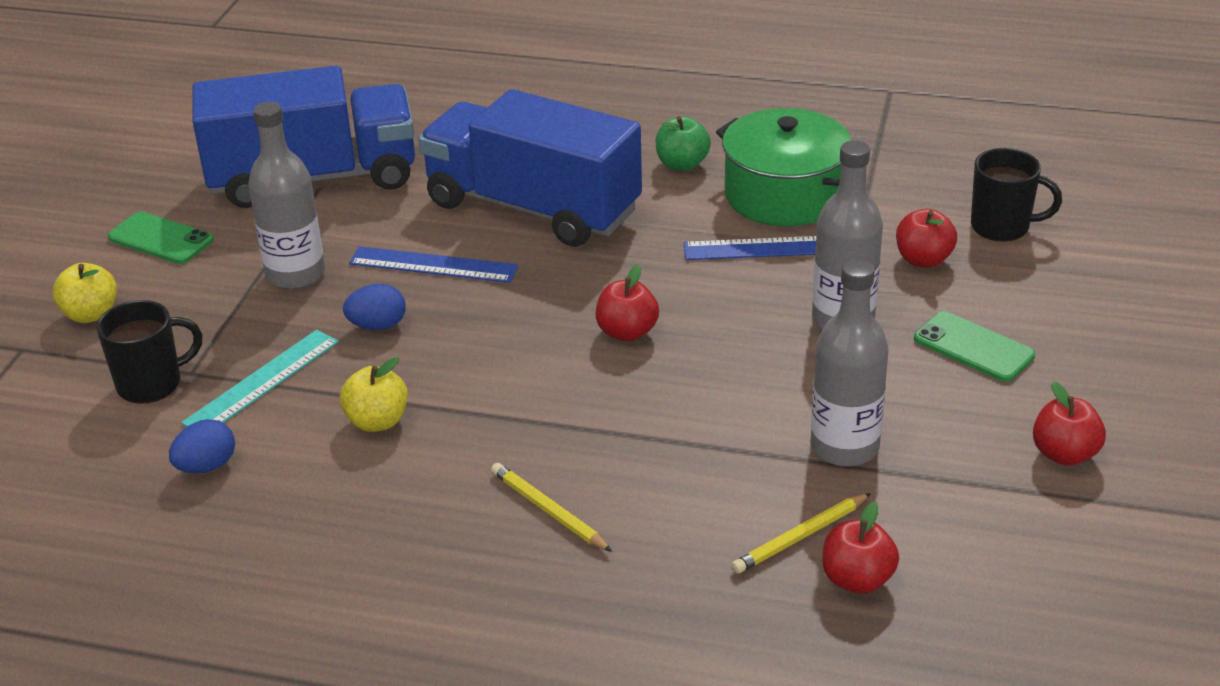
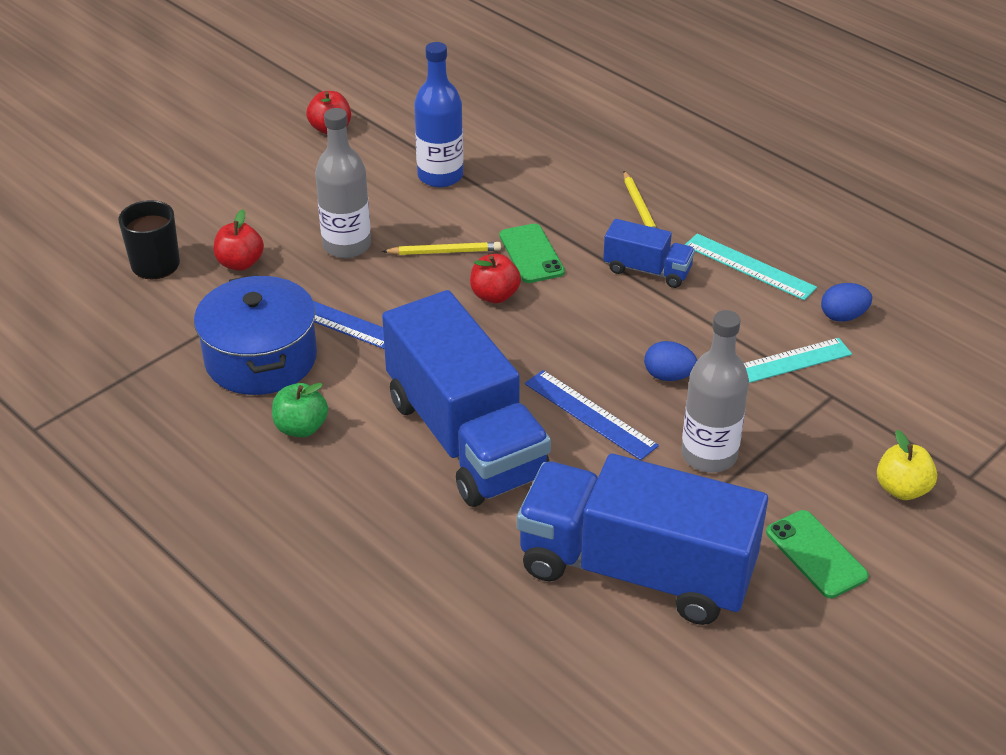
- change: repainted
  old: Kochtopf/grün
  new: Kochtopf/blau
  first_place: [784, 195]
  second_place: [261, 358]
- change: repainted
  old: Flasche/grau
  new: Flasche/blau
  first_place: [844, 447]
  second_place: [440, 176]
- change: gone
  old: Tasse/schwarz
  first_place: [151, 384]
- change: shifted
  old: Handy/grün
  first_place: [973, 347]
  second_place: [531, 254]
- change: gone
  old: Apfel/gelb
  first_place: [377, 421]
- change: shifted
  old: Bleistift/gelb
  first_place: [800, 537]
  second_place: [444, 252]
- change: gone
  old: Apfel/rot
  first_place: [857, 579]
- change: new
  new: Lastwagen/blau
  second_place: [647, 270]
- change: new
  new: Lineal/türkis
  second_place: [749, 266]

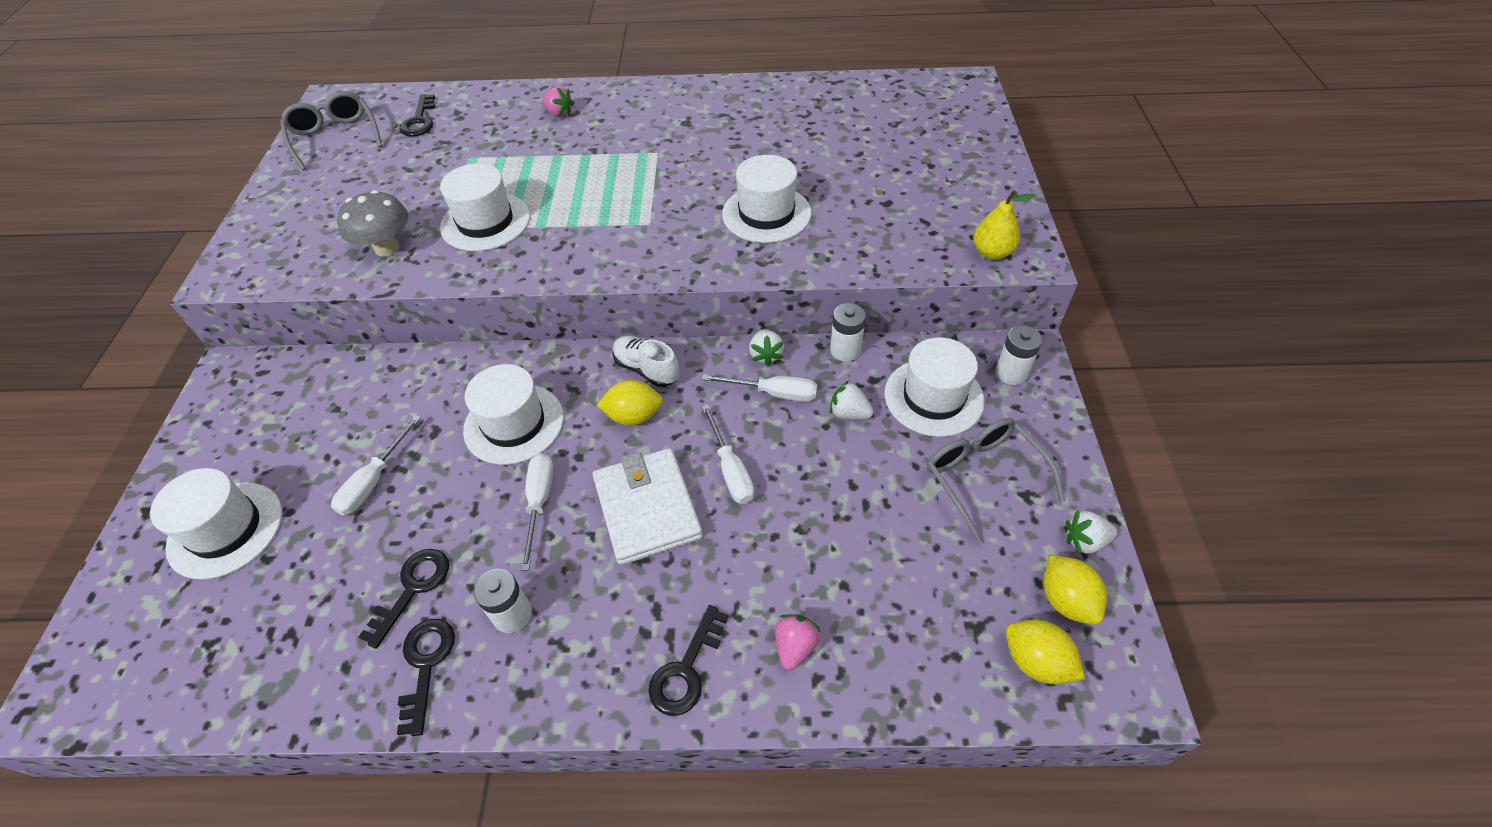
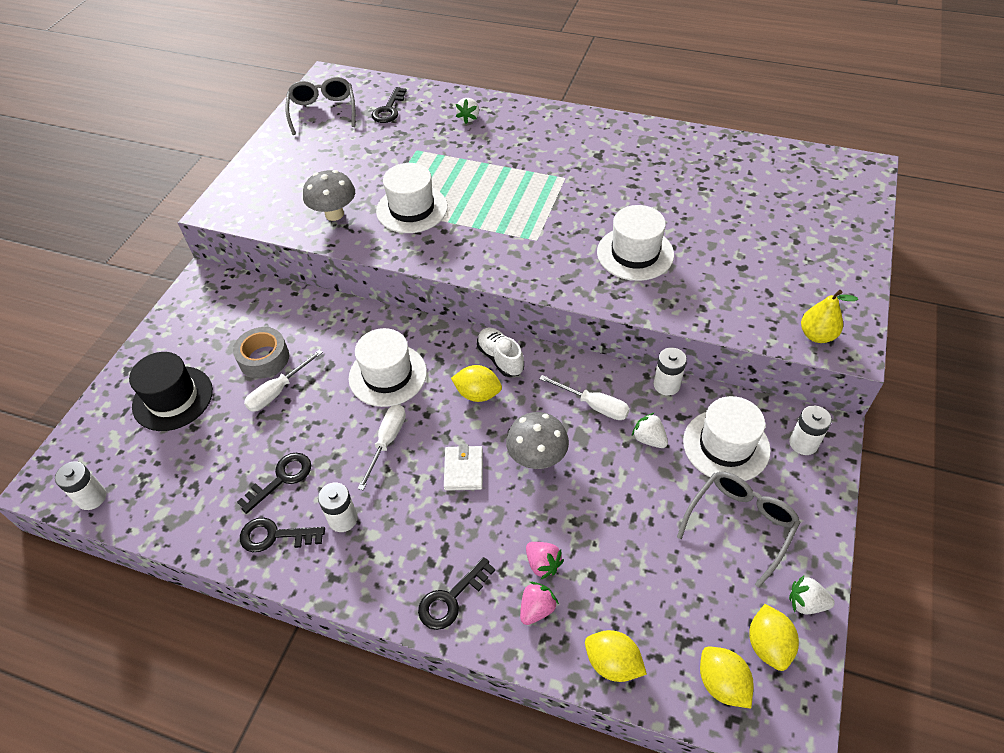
- change: shifted
  old: Erdbeere/rosa
  first_place: [559, 114]
  second_place: [543, 564]
- change: shifted
  old: Erdbeere/weiß
  first_place: [766, 355]
  second_place: [469, 118]
- change: swapped
  old: Schraubenzieher/weiß
  new: Pilz/grau
  first_place: [730, 470]
  second_place: [537, 458]
- change: rotated
  old: Brille/grau
  first_place: [983, 477]
  second_place: [740, 524]
  degrees: 45
- change: scaled
  old: Geldbörse/weiß
  first_place: [647, 508]
  second_place: [463, 470]
  factor: 0.56
- change: repainted
  old: Hut/weiß
  new: Hut/schwarz
  first_place: [225, 529]
  second_place: [173, 398]
- change: rotated
  old: Schlüssel/schwarz
  first_place: [426, 665]
  second_place: [275, 536]
  degrees: -105
- change: new
  new: Klebeband/grau
  second_place: [264, 358]
- change: new
  new: Batterie/weiß
  second_place: [92, 497]
- change: new
  new: Zitrone/gelb
  second_place: [613, 663]

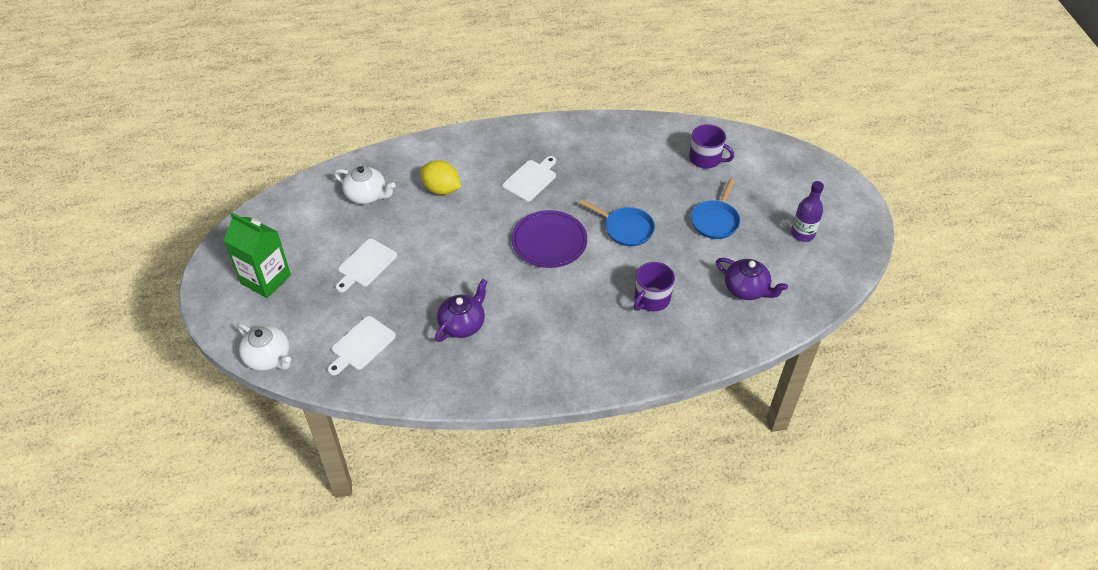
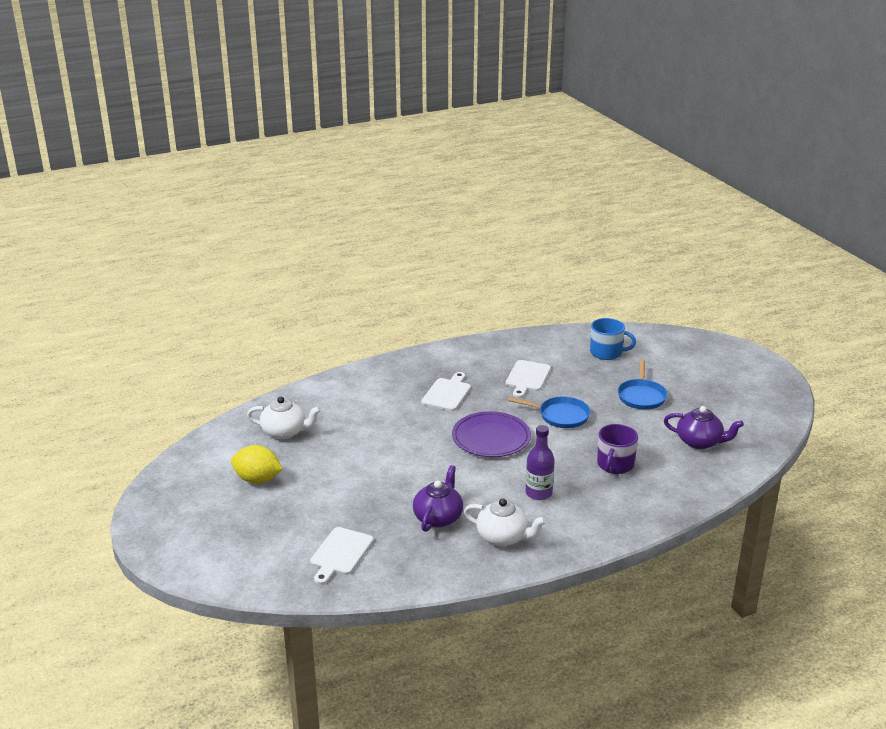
- change: repainted
  old: Tasse/lila
  new: Tasse/blau
  first_place: [706, 159]
  second_place: [606, 352]
- change: shifted
  old: Zitrone/gelb
  first_place: [441, 189]
  second_place: [257, 479]
- change: shifted
  old: Flasche/lila
  first_place: [802, 234]
  second_place: [538, 493]
- change: gone
  old: Getränkekarton/grün
  first_place: [265, 279]
- change: shifted
  old: Schneidebrett/weiß
  first_place: [365, 265]
  second_place: [527, 377]
- change: shifted
  old: Teekanne/weiß
  first_place: [269, 358]
  second_place: [503, 537]

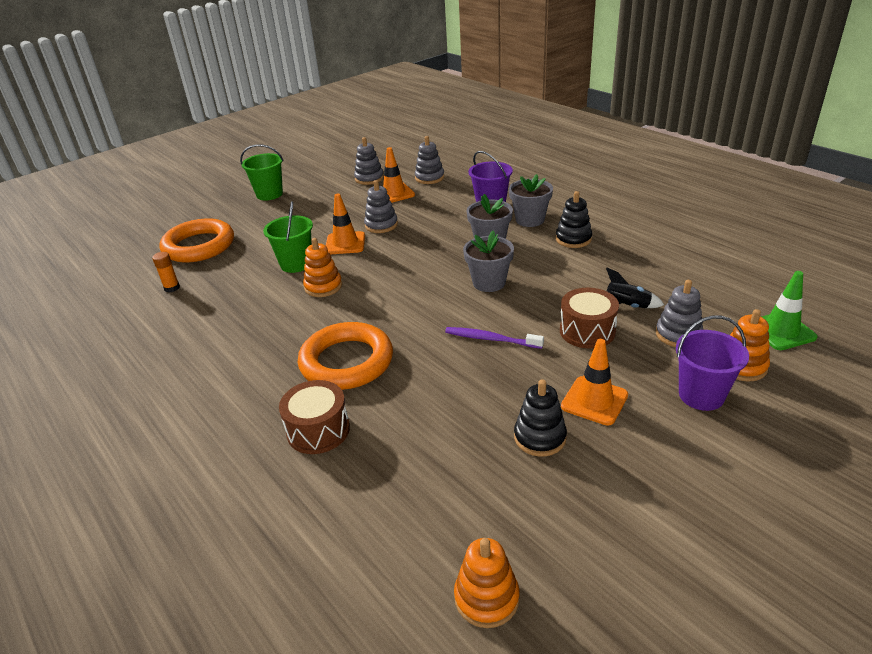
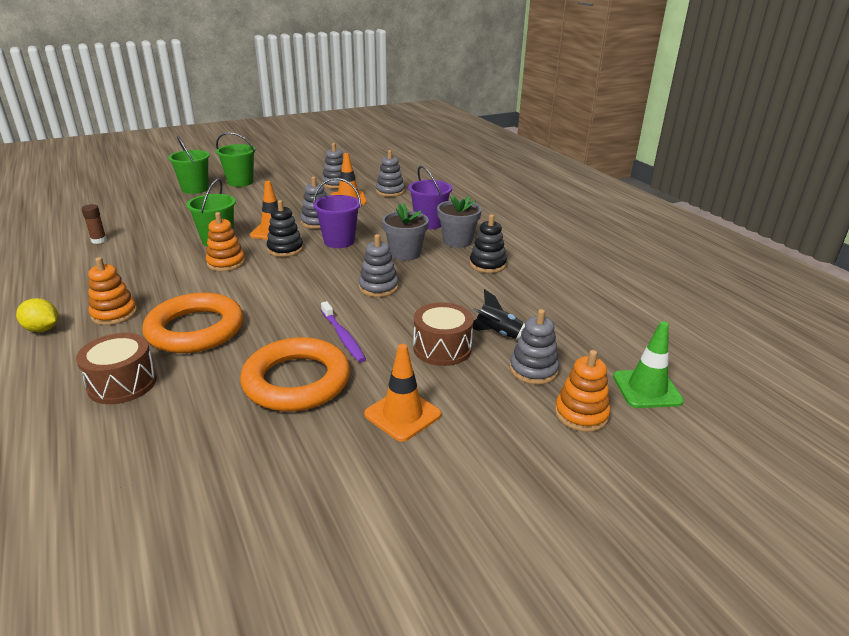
- change: shifted
  old: Ring/orange
  first_place: [199, 246]
  second_place: [297, 381]
- change: swapped
  old: Blumentopf/grau
  new: Stapelspielzeug/grau
  first_place: [489, 283]
  second_place: [378, 287]
- change: repainted
  old: Klebestift/orange
  new: Klebestift/braun
  first_place: [172, 288]
  second_place: [99, 240]
- change: shifted
  old: Eimer/lila
  first_place: [701, 395]
  second_place: [339, 241]
- change: rotated
  old: Zahnbürste/lila
  first_place: [491, 339]
  second_place: [343, 337]
  degrees: -150
- change: shifted
  old: Stapelspielzeug/schwarz
  first_place: [540, 437]
  second_place: [285, 249]
- change: shifted
  old: Stapelspielzeug/orange
  first_place: [486, 598]
  second_place: [114, 314]
- change: new
  new: Eimer/grün
  second_place: [195, 189]
- change: new
  new: Zitrone/gelb
  second_place: [42, 329]

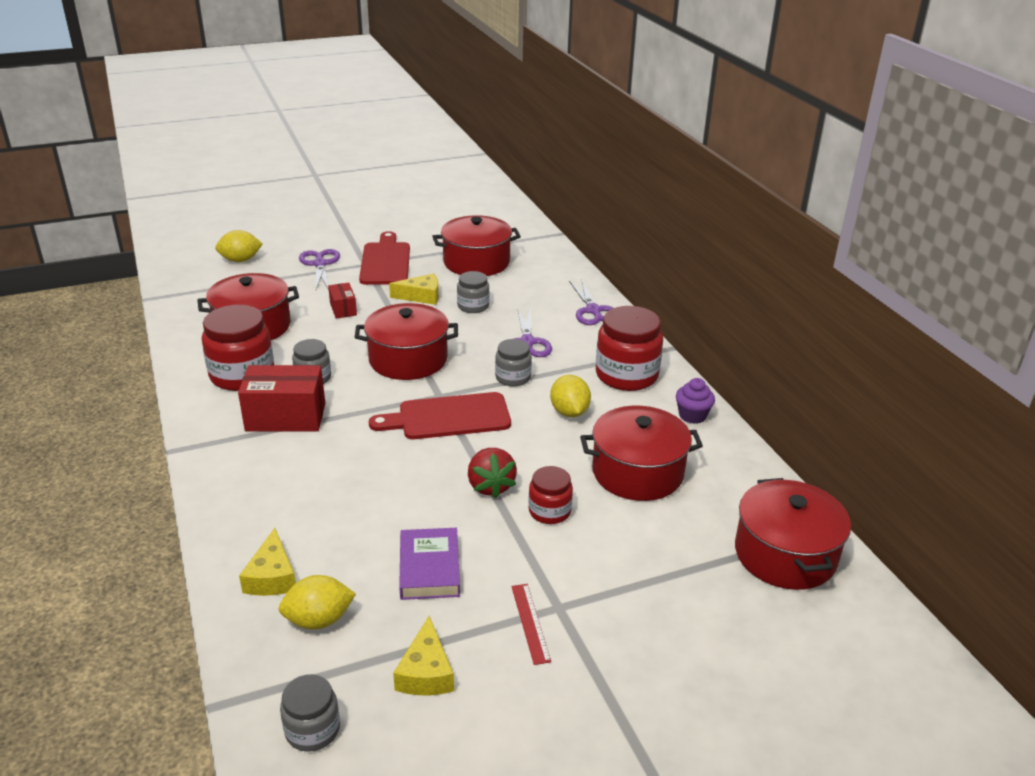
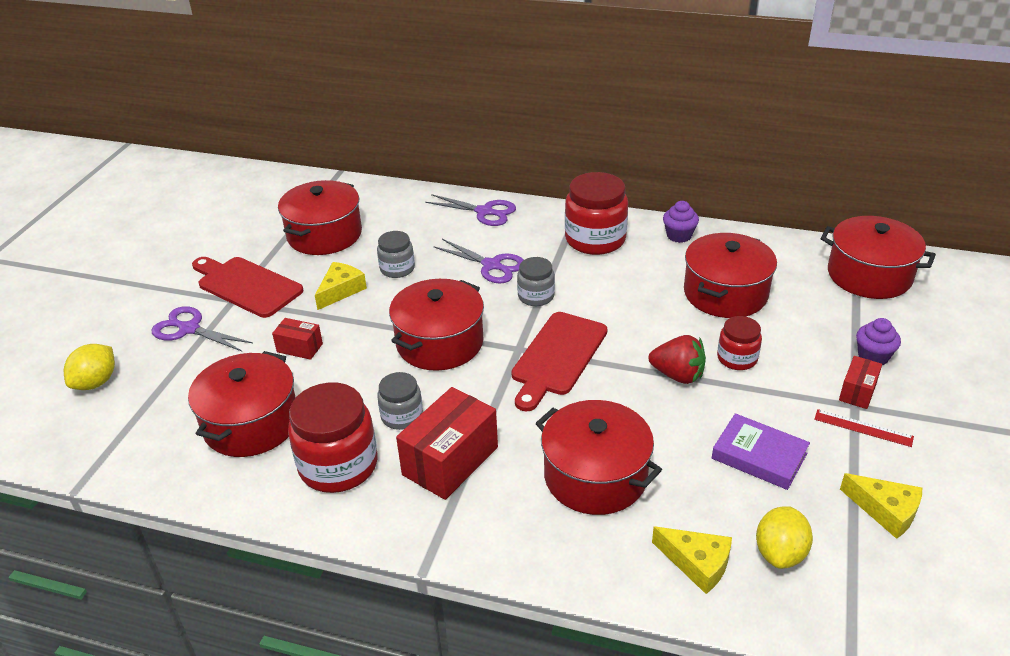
- change: gone
  old: Zitrone/gelb
  first_place: [569, 412]
- change: gone
  old: Einmachglas/grau
  first_place: [312, 730]
- change: new
  new: Muffin/lila
  second_place: [873, 356]
- change: new
  new: Schachtel/rot
  second_place: [857, 392]
- change: new
  new: Kochtopf/rot
  second_place: [595, 476]

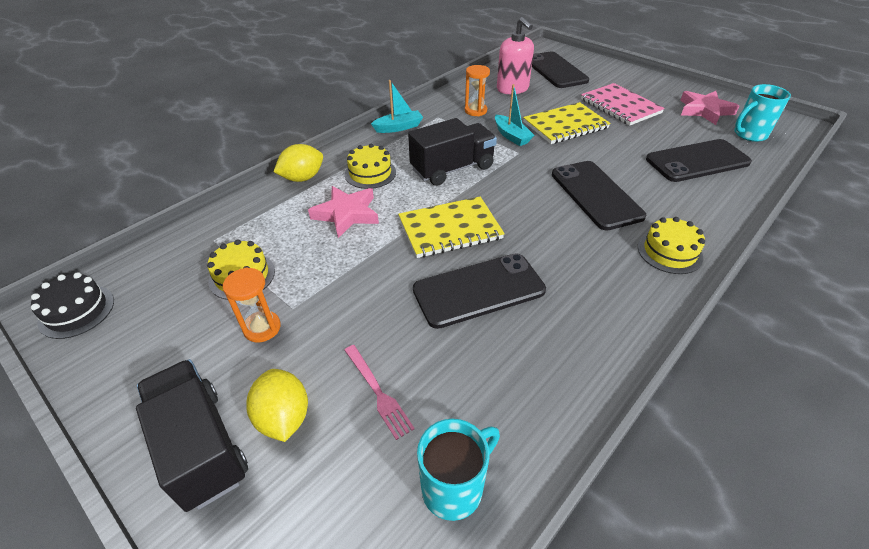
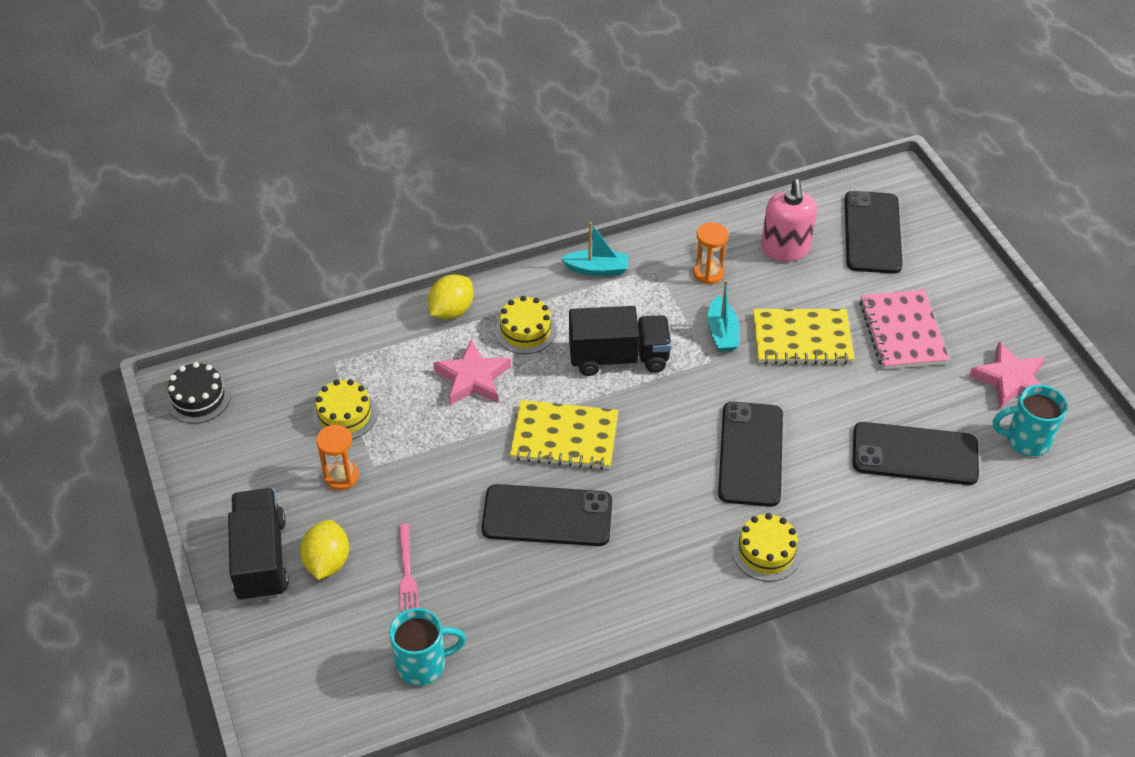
- change: rotated
  old: Zitrone/gelb
  first_place: [302, 178]
  second_place: [451, 311]
  degrees: -45

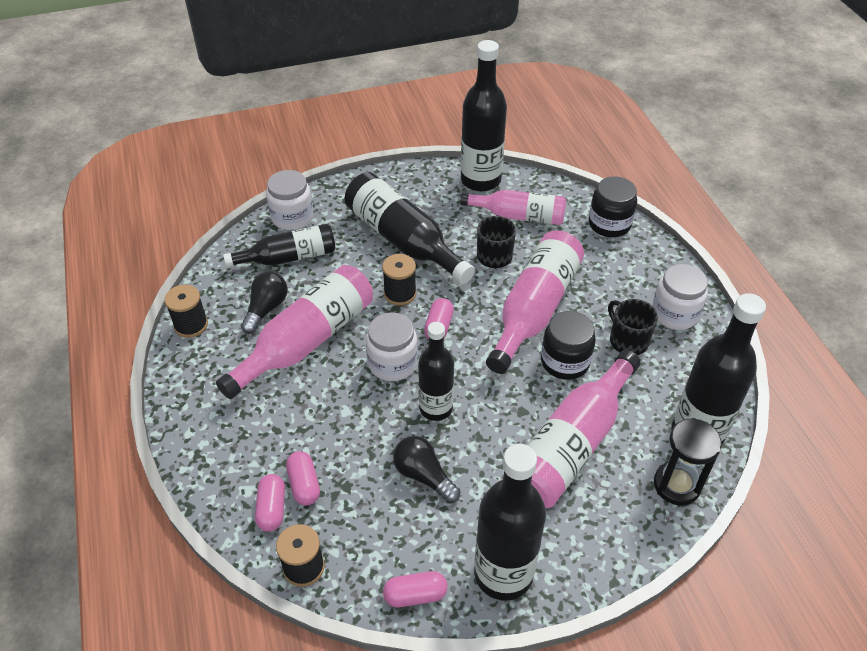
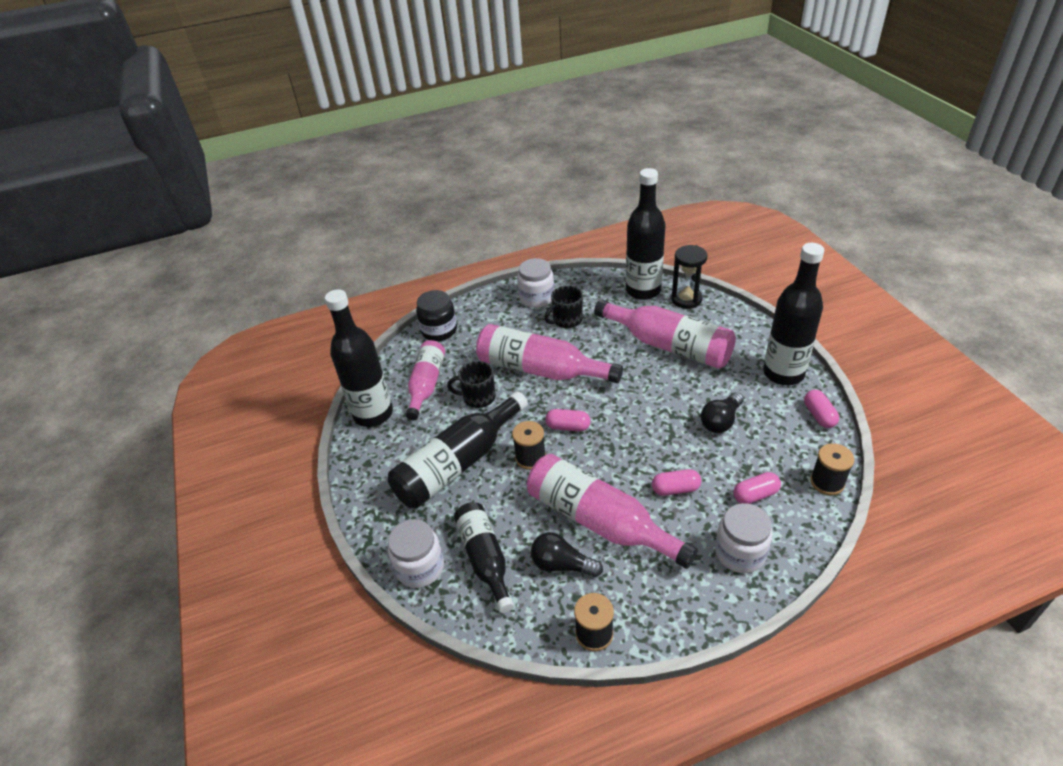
- change: gone
  old: Einmachglas/schwarz
  first_place: [565, 362]
- change: shifted
  old: Einmachglas/weiß
  first_place: [392, 363]
  second_place: [740, 553]
- change: gone
  old: Flasche/schwarz
  first_place: [436, 408]
- change: shifted
  old: Kapsel/rosa
  first_place: [272, 509]
  second_place: [675, 489]

